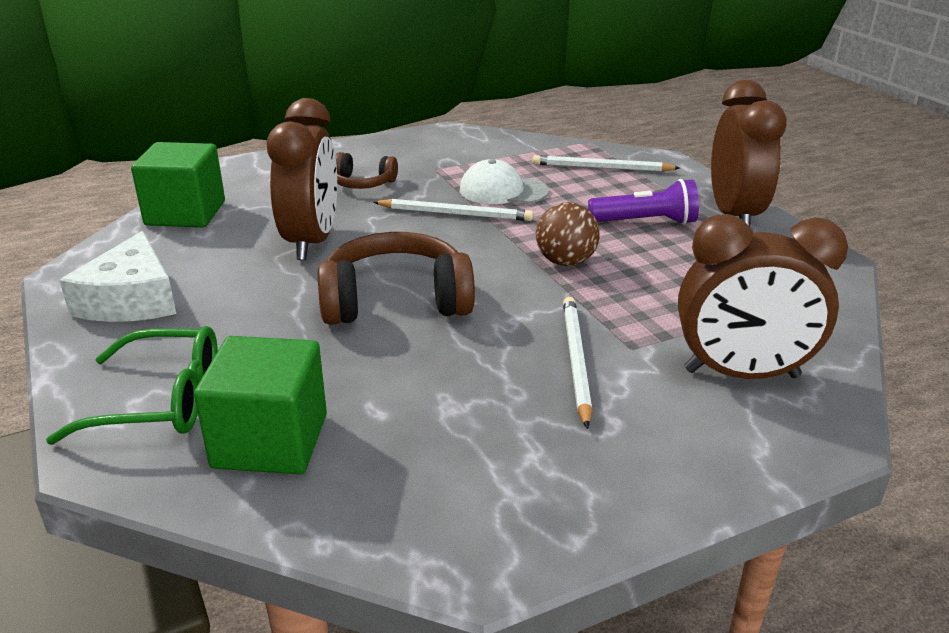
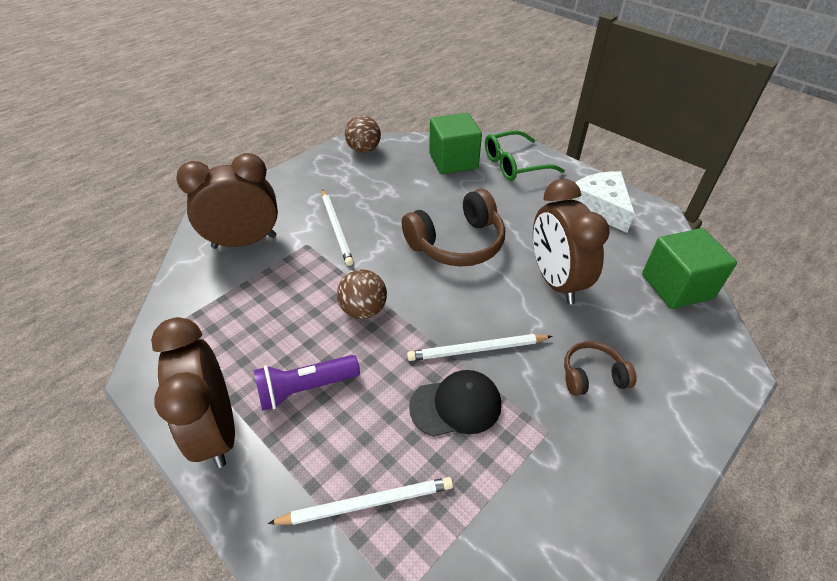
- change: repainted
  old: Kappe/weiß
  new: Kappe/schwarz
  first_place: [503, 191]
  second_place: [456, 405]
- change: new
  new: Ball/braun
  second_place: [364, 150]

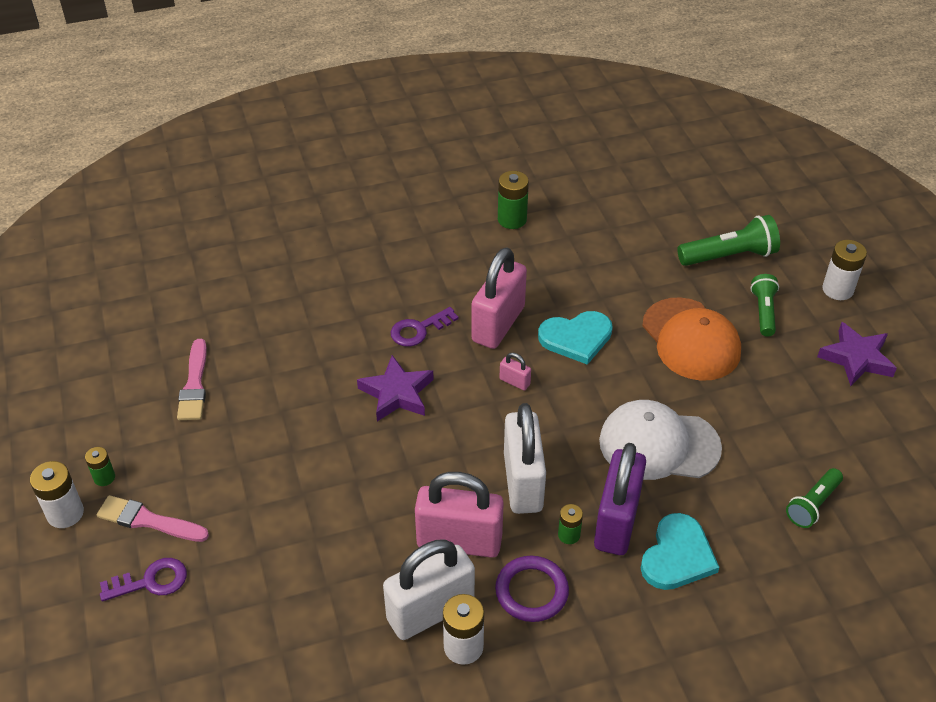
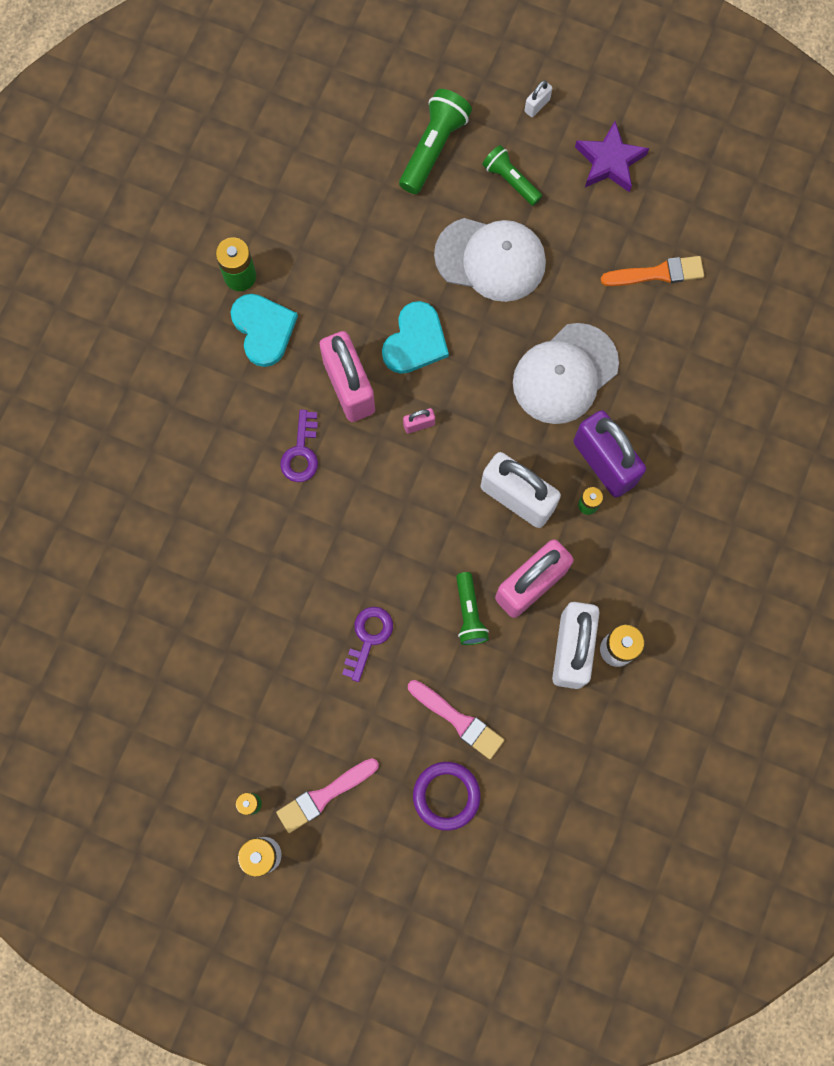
- change: swapped
  old: Batterie/weiß
  new: Vorhängeschloss/weiß
  first_place: [837, 289]
  second_place: [537, 105]
- change: repainted
  old: Kappe/orange
  new: Kappe/weiß
  first_place: [691, 339]
  second_place: [490, 259]
- change: shifted
  old: Pinsel/rosa
  first_place: [194, 385]
  second_place: [458, 720]
- change: gone
  old: Stern/lila
  first_place: [397, 393]
- change: shifted
  old: Taschenlampe/grün
  first_place: [812, 505]
  second_place: [469, 613]
- change: shifted
  old: Herz/türkis
  first_place: [677, 556]
  second_place: [263, 329]
- change: shifted
  old: Ring/lila
  first_place: [531, 591]
  second_place: [446, 795]
- change: shifted
  old: Schlüssel/lila
  first_place: [151, 581]
  second_place: [368, 638]
- change: new
  new: Pinsel/orange
  second_place: [657, 273]

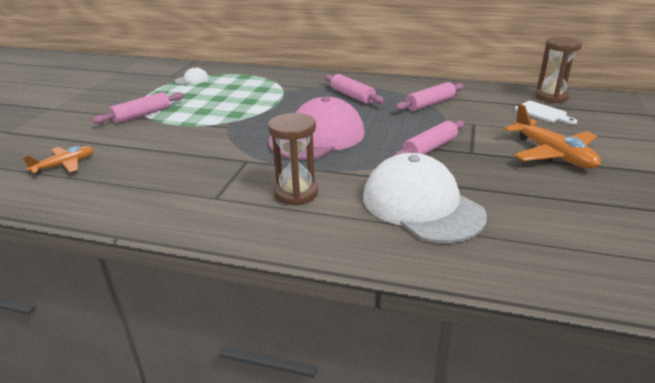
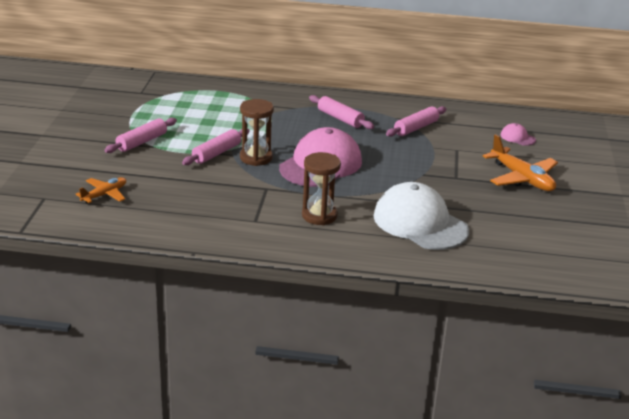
- change: shifted
  old: Sanduhr/braun
  first_place: [551, 97]
  second_place: [256, 158]
- change: gone
  old: Kappe/weiß
  first_place: [192, 80]
- change: swapped
  old: Schneidebrett/weiß
  new: Kappe/rosa
  first_place: [543, 113]
  second_place: [517, 137]
- change: shifted
  old: Nudelholz/rosa
  first_place: [429, 148]
  second_place: [216, 153]

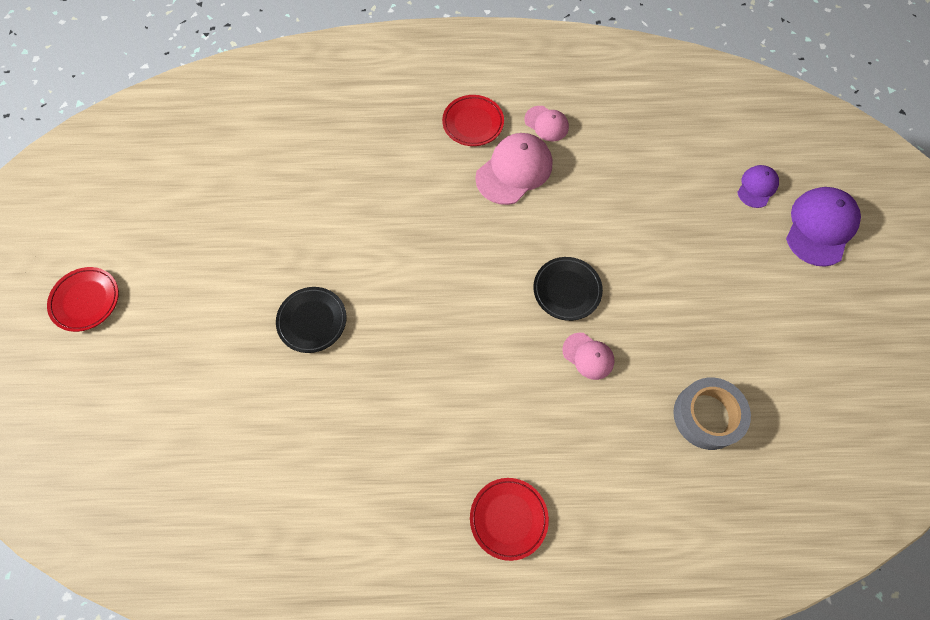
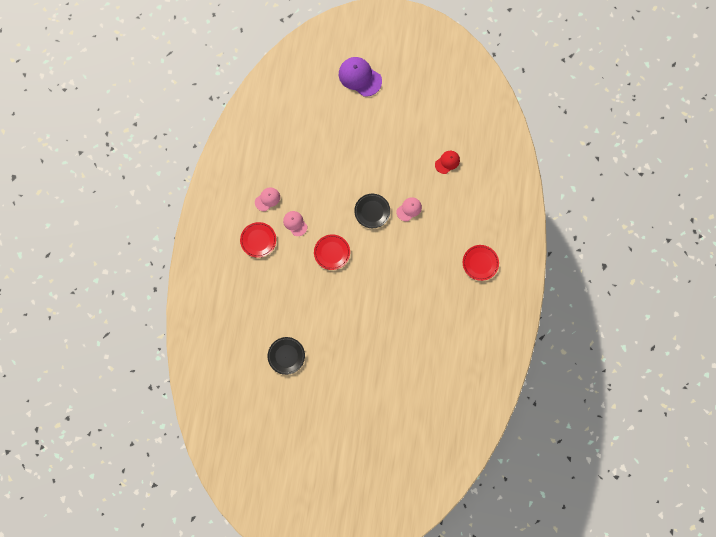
- change: scaled
  old: Kappe/rosa
  first_place: [514, 170]
  second_place: [295, 223]
  factor: 0.57
- change: gone
  old: Kappe/lila
  first_place: [757, 187]
- change: shifted
  old: Teller/rot
  first_place: [86, 300]
  second_place: [332, 252]
- change: shifted
  old: Teller/schwarz
  first_place: [312, 321]
  second_place: [286, 356]
- change: swapped
  old: Klebeband/grau
  new: Kappe/rot
  first_place: [707, 416]
  second_place: [447, 162]

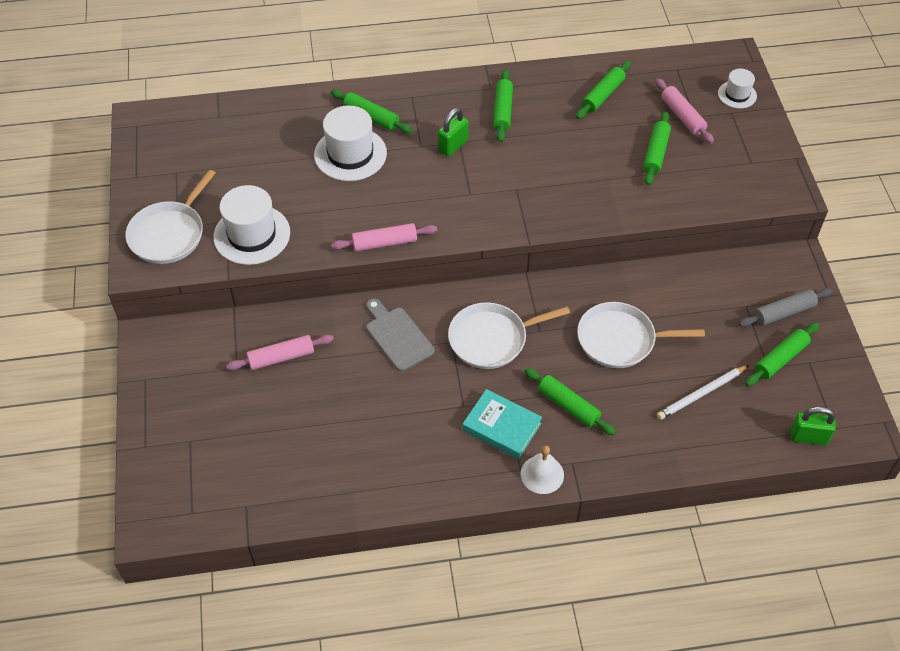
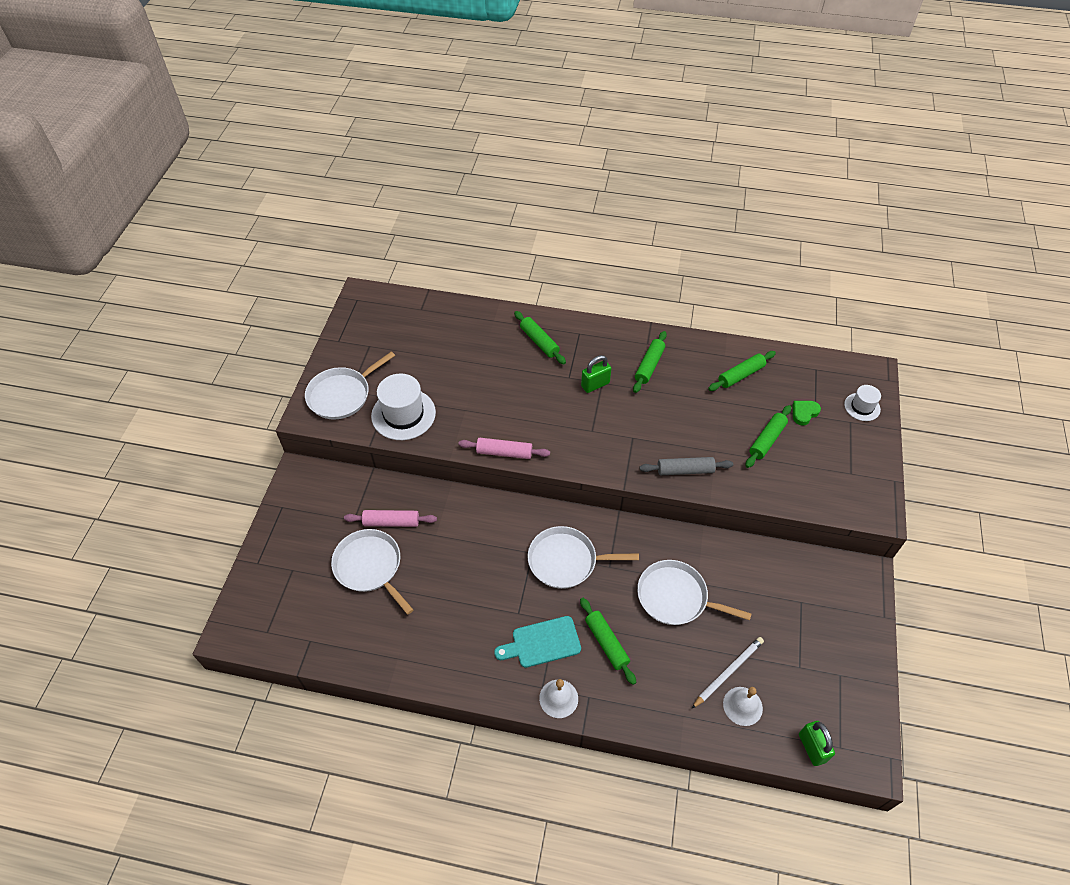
- change: swapped
  old: Nudelholz/rosa
  new: Herz/grün
  first_place: [682, 116]
  second_place: [804, 413]
- change: gone
  old: Hut/weiß
  first_place: [350, 154]
- change: shifted
  old: Nudelholz/grau
  first_place: [783, 312]
  second_place: [685, 470]
- change: gone
  old: Schneidebrett/grau
  first_place: [397, 336]
- change: gone
  old: Nudelholz/grün
  first_place: [780, 358]
- change: rotated
  old: Bleistift/weiß
  first_place: [701, 394]
  second_place: [728, 672]
  degrees: 150
- change: swapped
  old: Buch/türkis
  new: Schneidebrett/türkis
  first_place: [501, 427]
  second_place: [542, 643]
- change: rotated
  old: Vorhängeschloss/grün
  first_place: [808, 437]
  second_place: [812, 748]
  degrees: 45
- change: new
  new: Pfanne/weiß
  second_place: [370, 567]
- change: new
  new: Glocke/weiß
  second_place: [742, 706]

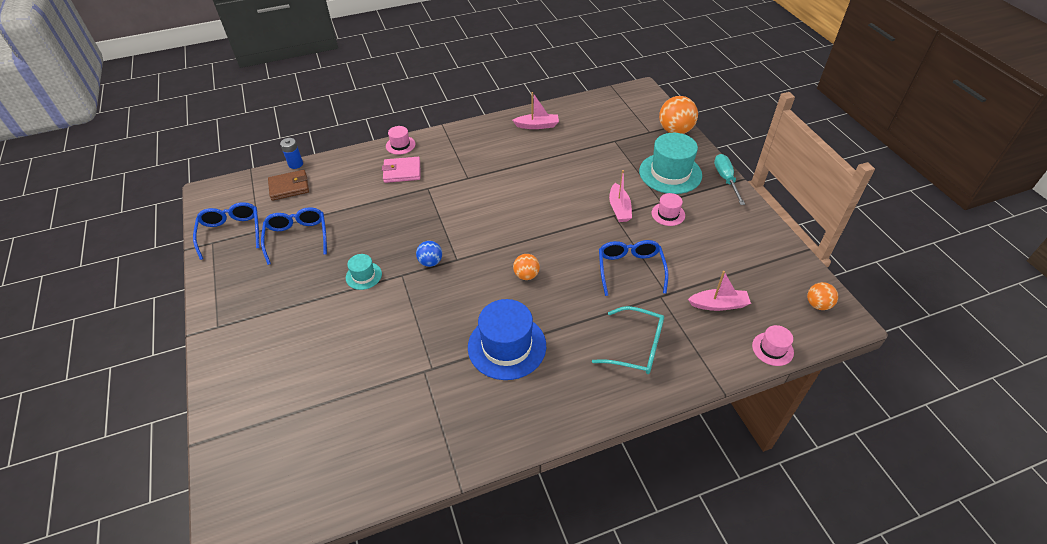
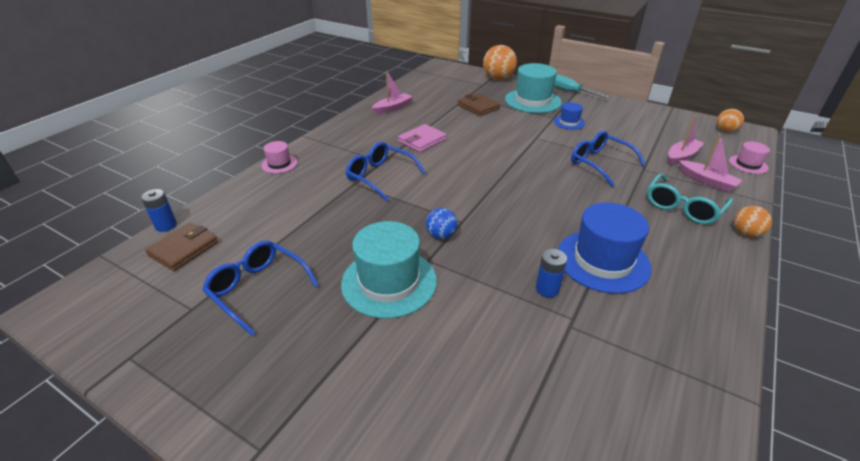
- change: shifted
  old: Geldbörse/rosa
  first_place: [402, 172]
  second_place: [422, 140]
- change: shifted
  old: Boot/rosa
  first_place: [619, 208]
  second_place: [707, 181]
- change: repainted
  old: Hut/rosa
  new: Hut/blau
  first_place: [668, 214]
  second_place: [569, 122]
- change: shifted
  old: Brille/blau
  first_place: [231, 232]
  second_place: [380, 176]
- change: scaled
  old: Hut/türkis
  first_place: [363, 276]
  second_place: [389, 282]
  factor: 1.98
- change: shifted
  old: Ball/orange
  first_place: [526, 275]
  second_place: [746, 233]
- change: rotated
  old: Brille/türkis
  first_place: [636, 347]
  second_place: [683, 207]
  degrees: 150
- change: new
  new: Geldbörse/braun
  second_place: [478, 107]
- change: new
  new: Batterie/blau
  second_place: [547, 289]

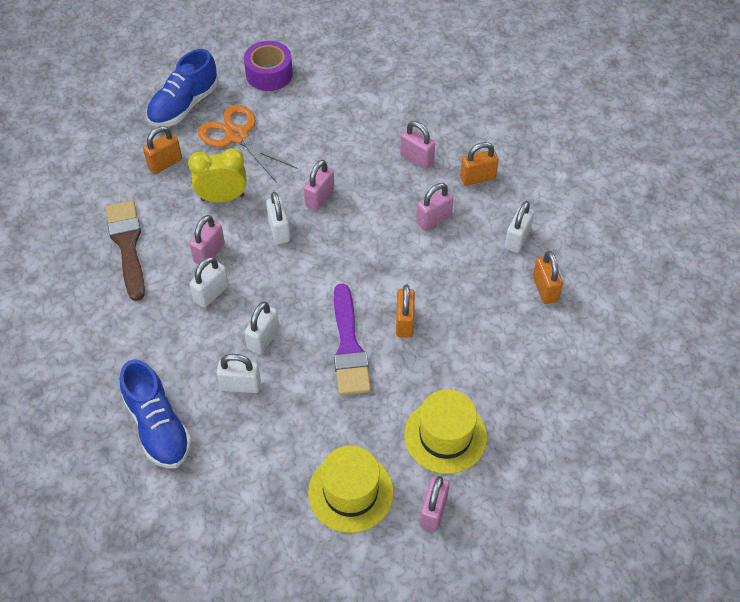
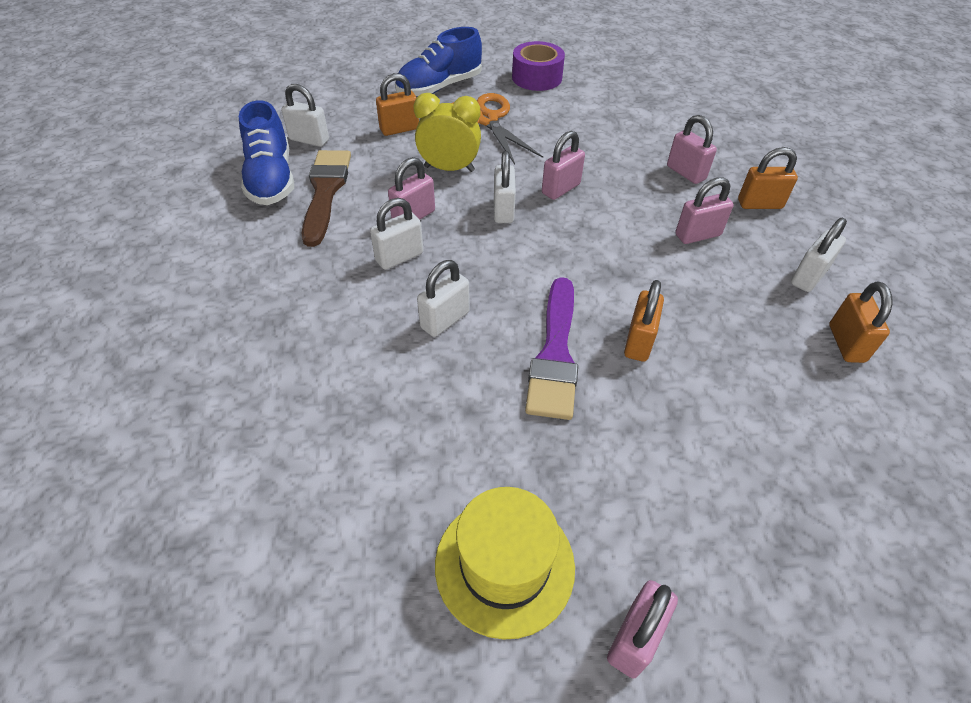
- change: shifted
  old: Vorhängeschloss/weiß
  first_place: [240, 385]
  second_place: [309, 140]
- change: shifted
  old: Schuh/blau
  first_place: [158, 427]
  second_place: [271, 179]
- change: gone
  old: Hut/gelb
  first_place: [445, 436]

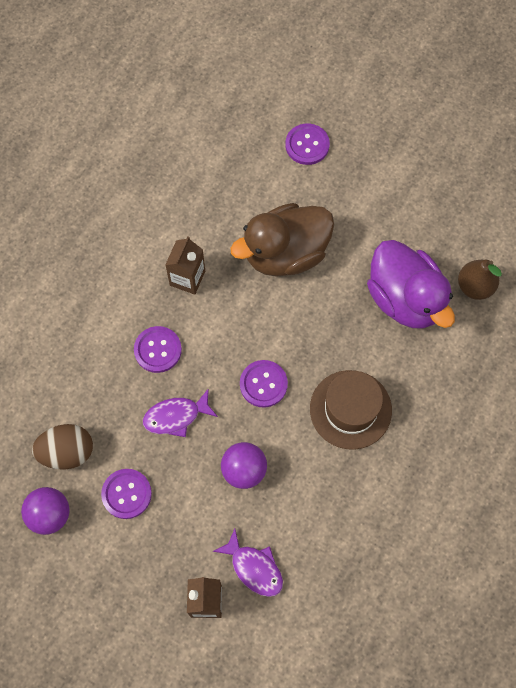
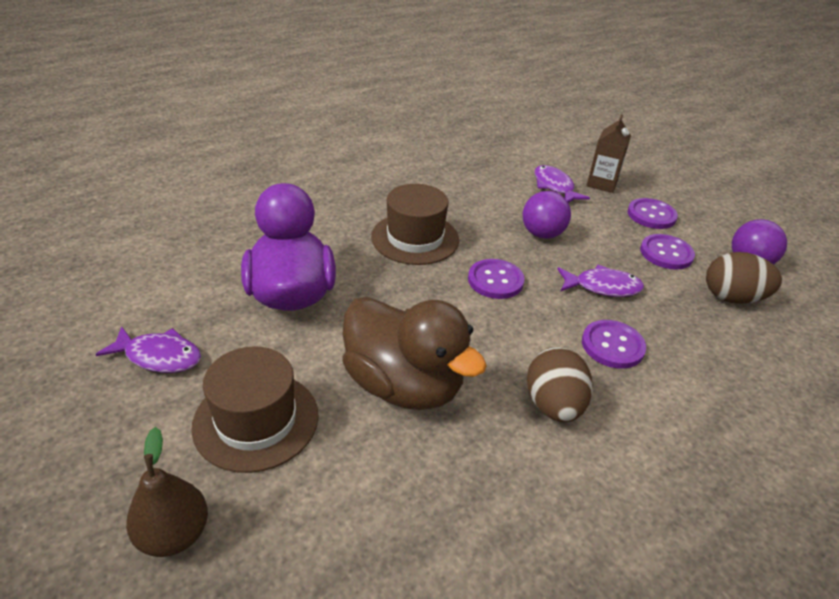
- change: shifted
  old: Knopf/lila
  first_place: [307, 145]
  second_place: [651, 215]
- change: rotated
  old: Ente/braun
  first_place: [285, 253]
  second_place: [404, 385]
  degrees: 45
- change: swapped
  old: Getränkekarton/braun
  new: Ei/braun
  first_place: [187, 278]
  second_place: [553, 405]
- change: shifted
  old: Birne/braun
  first_place: [475, 286]
  second_place: [174, 534]
- change: new
  new: Fisch/lila
  second_place: [159, 356]
- change: new
  new: Hut/braun
  second_place: [256, 420]

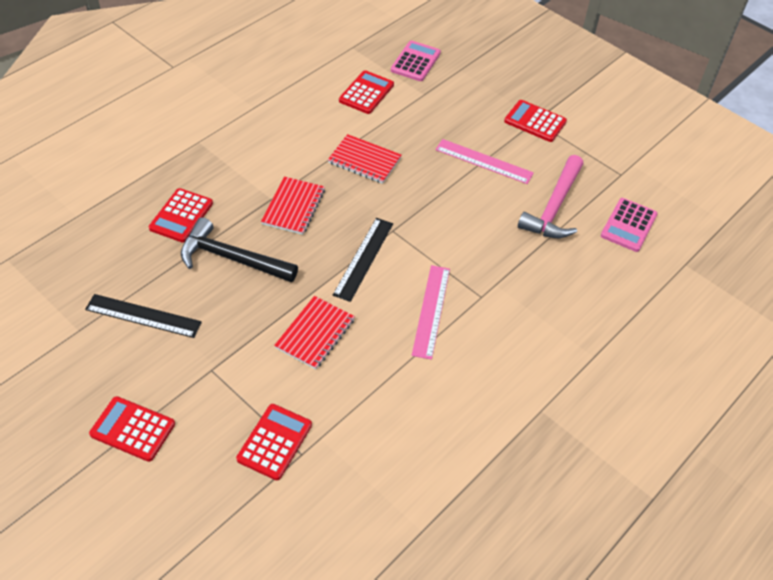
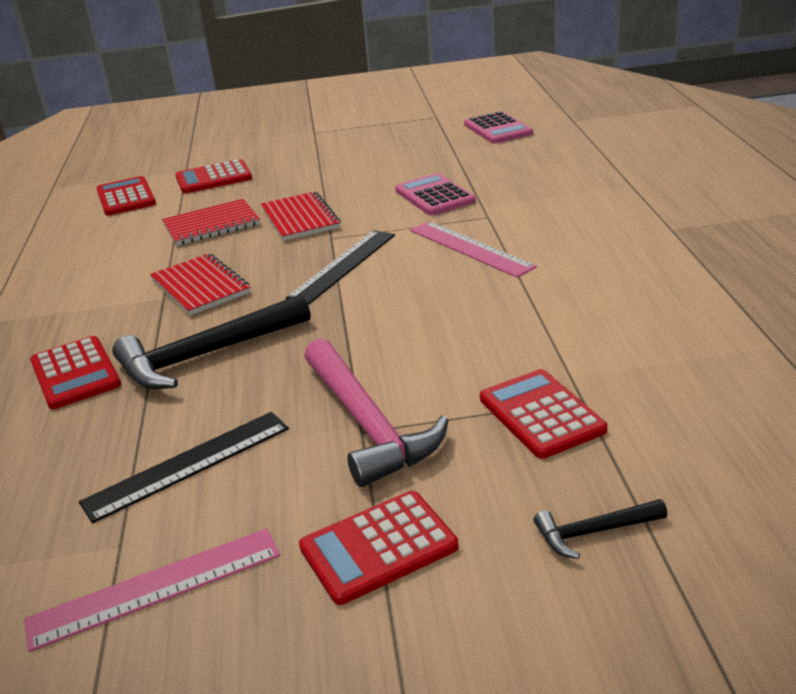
- change: shifted
  old: Taschenrechner/rosa
  first_place: [415, 62]
  second_place: [434, 196]
- change: shifted
  old: Taschenrechner/rot
  first_place: [535, 121]
  second_place: [214, 178]
- change: shifted
  old: Lineal/rosa
  first_place: [484, 161]
  second_place: [155, 588]
- change: shifted
  old: Hammer/rosa
  first_place: [554, 207]
  second_place: [367, 424]
- change: rotated
  old: Lineal/schwarz
  first_place: [363, 258]
  second_place: [343, 265]
  degrees: 60
- change: shifted
  old: Notizbuch/rot
  first_place: [315, 333]
  second_place: [300, 219]
- change: new
  new: Hammer/schwarz
  second_place: [594, 532]

